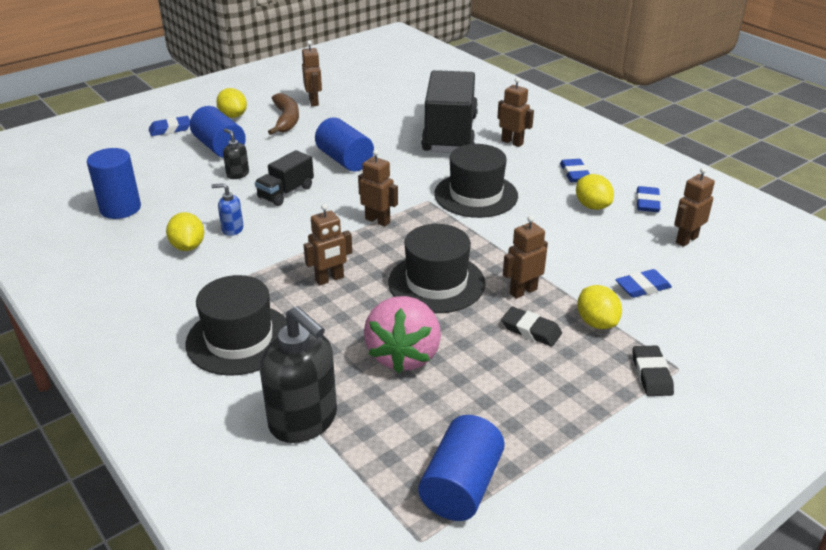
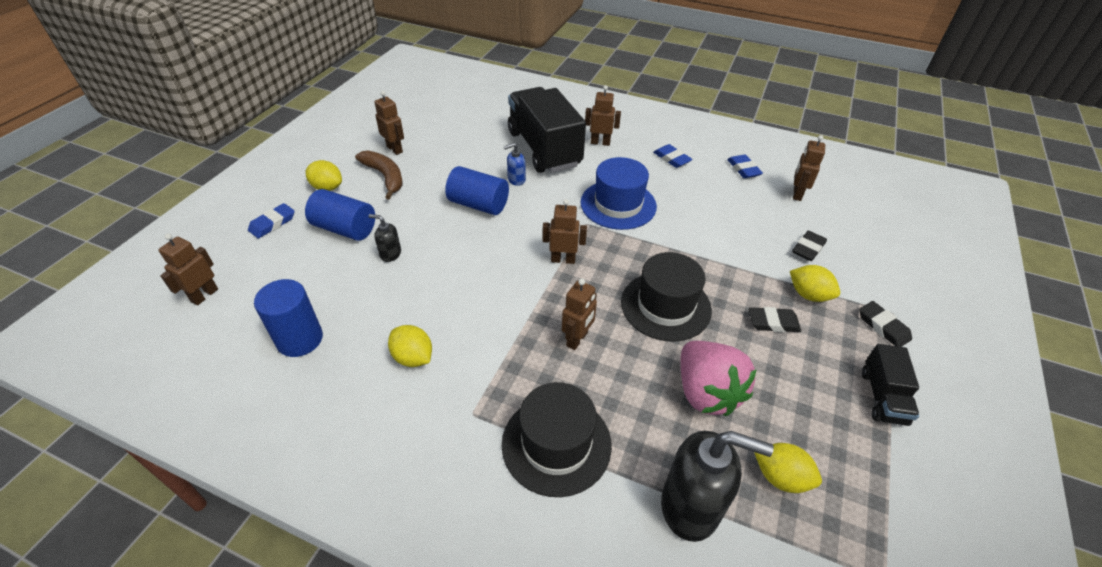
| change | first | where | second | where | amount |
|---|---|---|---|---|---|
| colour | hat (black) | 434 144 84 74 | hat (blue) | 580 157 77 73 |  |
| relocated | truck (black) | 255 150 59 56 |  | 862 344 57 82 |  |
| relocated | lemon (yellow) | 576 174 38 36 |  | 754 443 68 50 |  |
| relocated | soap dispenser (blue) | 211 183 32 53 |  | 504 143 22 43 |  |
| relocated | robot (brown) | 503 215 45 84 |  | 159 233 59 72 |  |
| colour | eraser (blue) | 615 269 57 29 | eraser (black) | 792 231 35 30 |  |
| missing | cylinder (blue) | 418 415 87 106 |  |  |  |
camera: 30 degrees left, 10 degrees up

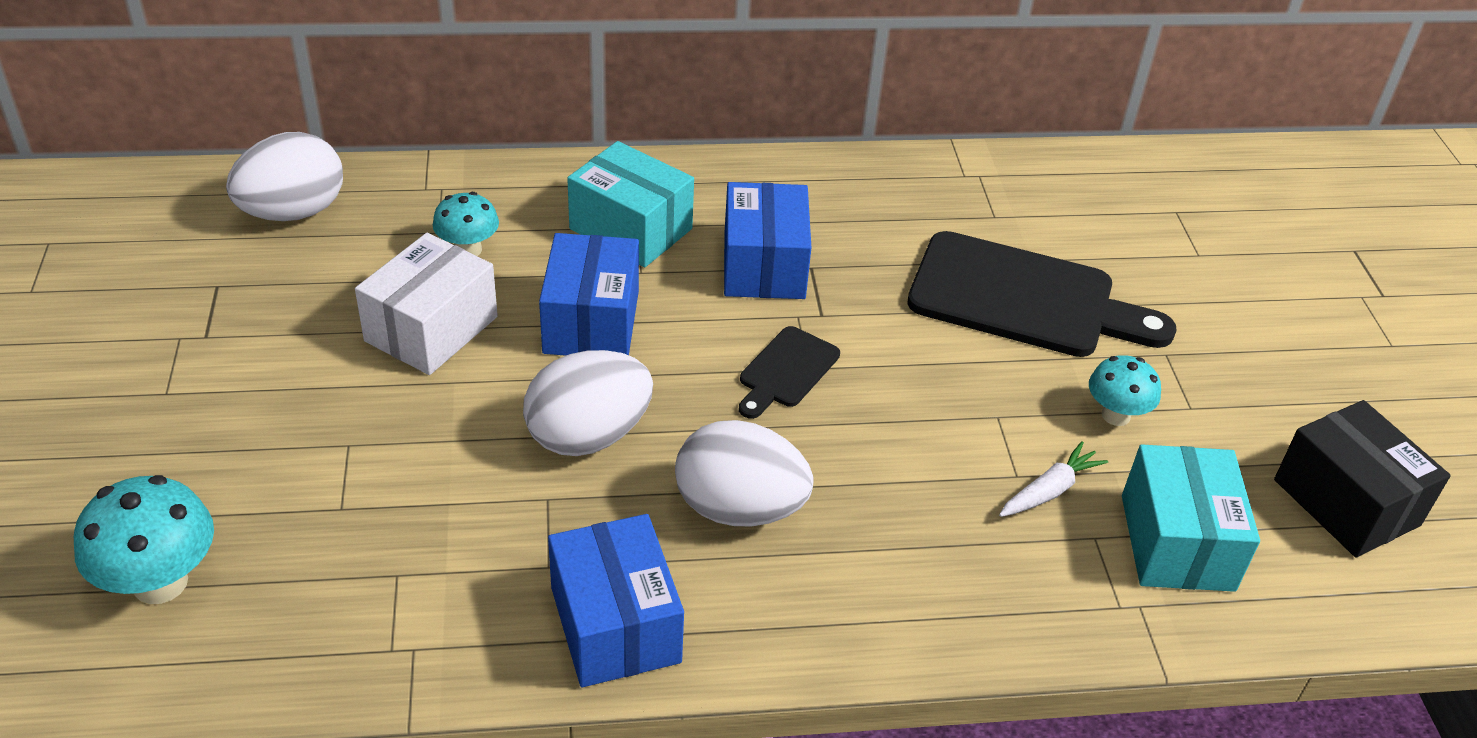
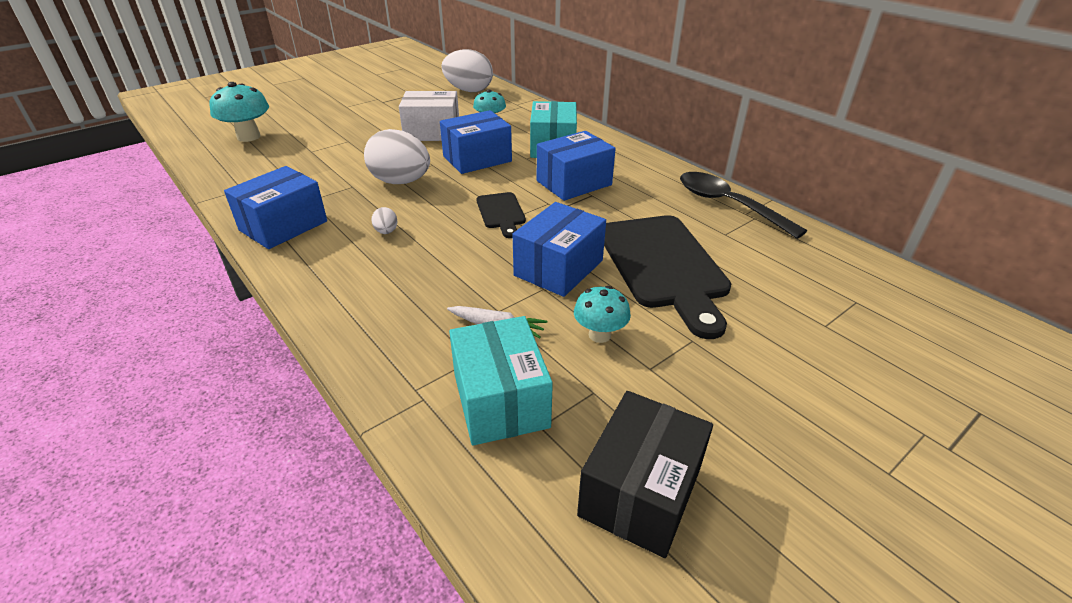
| change | first | where | second | where | amount |
|---|---|---|---|---|---|
| spun | cutting board (black) | 739 326 101 93 |  | 477 192 49 46 | 105 degrees counterclockwise |
| size | egg (white) | 675 420 139 106 |  | 371 207 26 27 | x0.42 |
| spun | box (turquoise) | 1122 444 138 148 |  | 449 316 104 130 | 75 degrees counterclockwise |
| appeared |  |  | spoon (black) | 680 172 127 67 |  |
| appeared |  |  | box (blue) | 513 202 93 95 |  |
camera: 60 degrees right, 5 degrees down

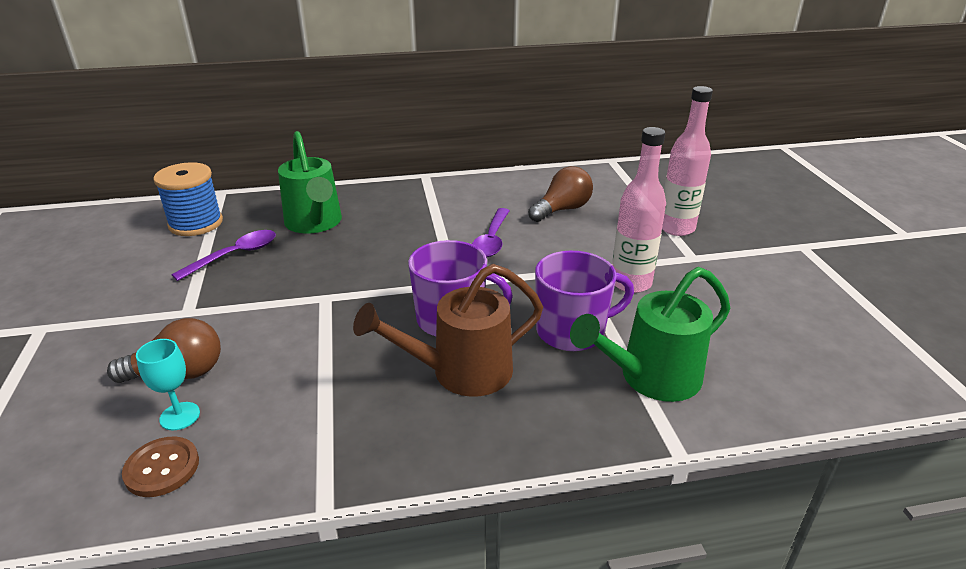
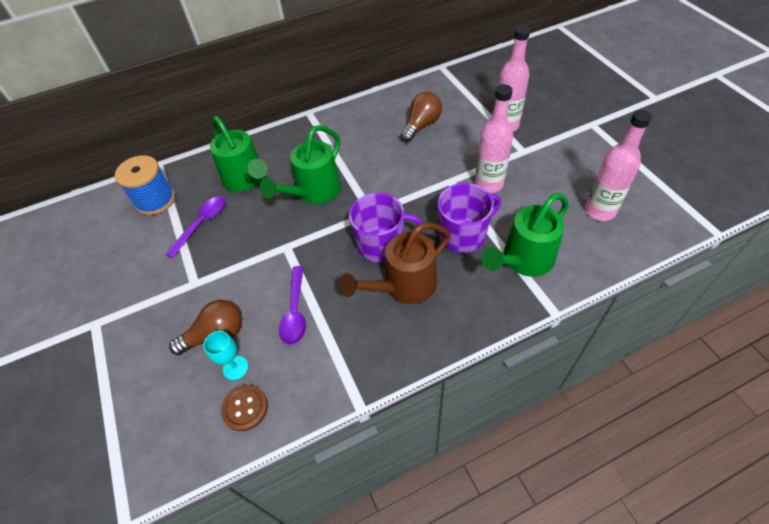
| change | first | where | second | where | amount |
|---|---|---|---|---|---|
| relocated | spoon (purple) | 472 208 38 49 |  | 279 266 27 79 |  |
| appeared |  |  | bottle (pink) | 585 110 67 111 |  |
| appeared |  |  | watering can (green) | 260 125 81 79 |  |
camera: 10 degrees left, 20 degrees up

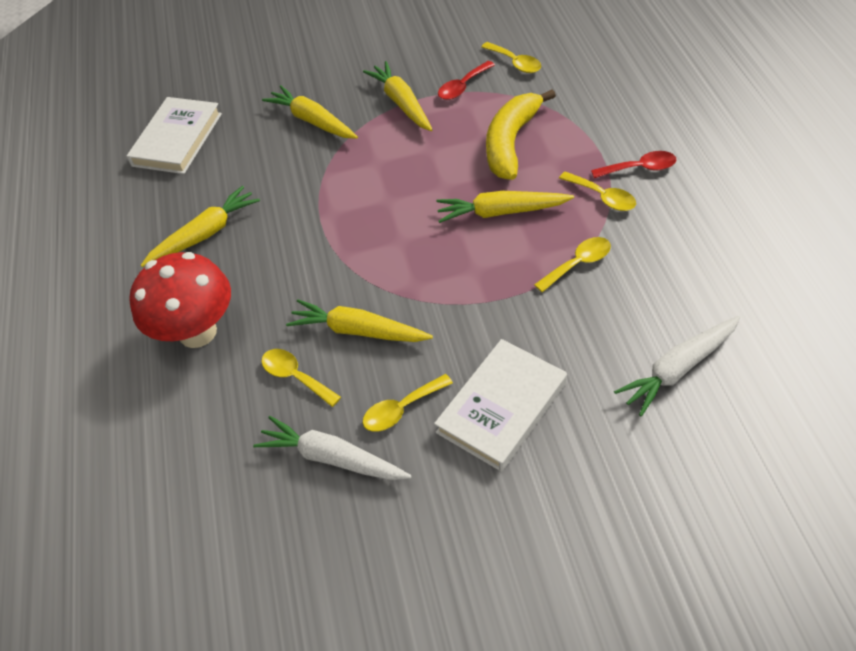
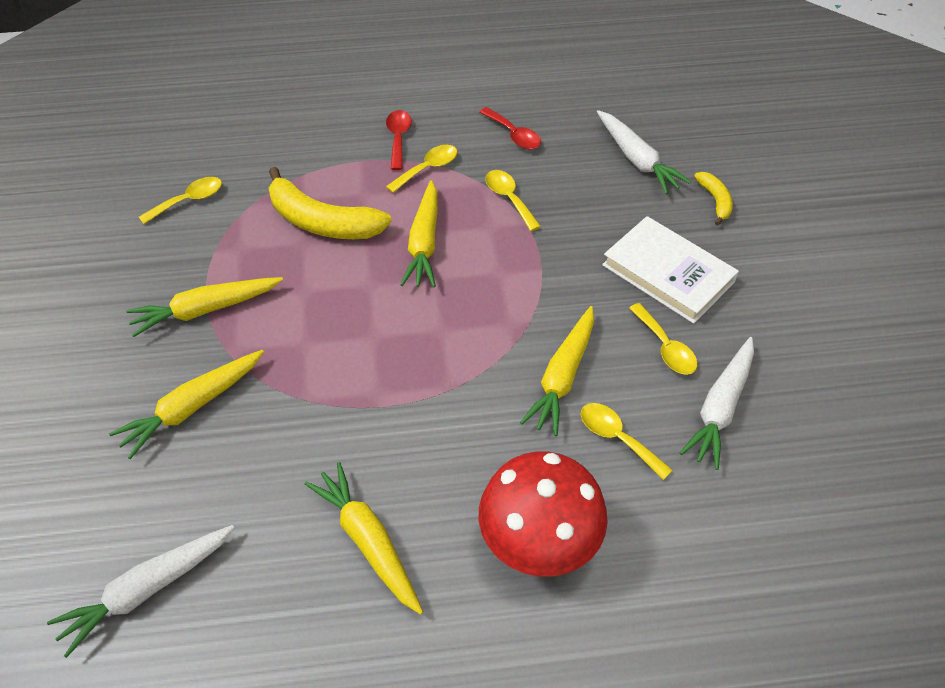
| change | first | where | second | where | amount |
|---|---|---|---|---|---|
| relocated | spoon (red) | 438 61 57 39 |  | 480 107 61 43 |  |
| exchanged | book (white) | 127 97 95 77 | carrot (white) | 47 525 187 133 |  |
| spun | spoon (yellow) | 261 349 80 58 |  | 581 403 92 77 | 90 degrees clockwise |
| appeared |  |  | banana (yellow) | 694 172 39 54 |  |
camera: 90 degrees left, 0 degrees up

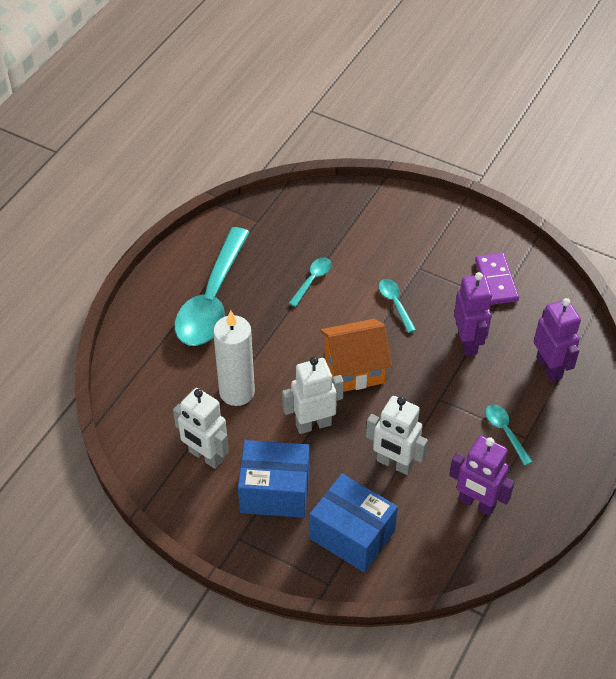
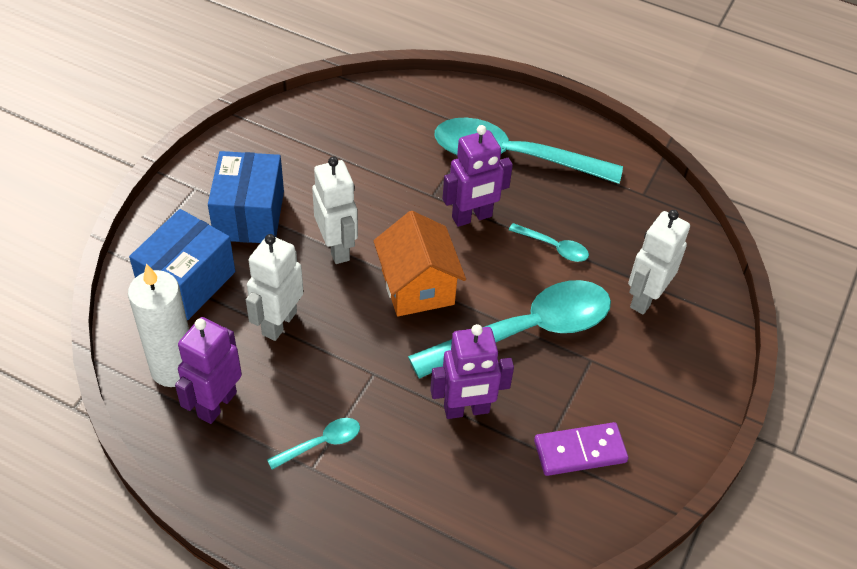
| change | first | where | second | where | amount |
|---|---|---|---|---|---|
| size | spoon (turquoise) | 379 279 37 54 |  | 408 280 203 99 | x2.37 |
| relocated | robot (purple) | 534 298 47 84 |  | 443 125 70 102 |  |
| relocated | candle (white) | 213 310 42 96 |  | 128 263 61 124 |  |
| relocated | robot (white) | 173 388 56 81 |  | 628 210 62 105 |  |
camera: 85 degrees right, 0 degrees up

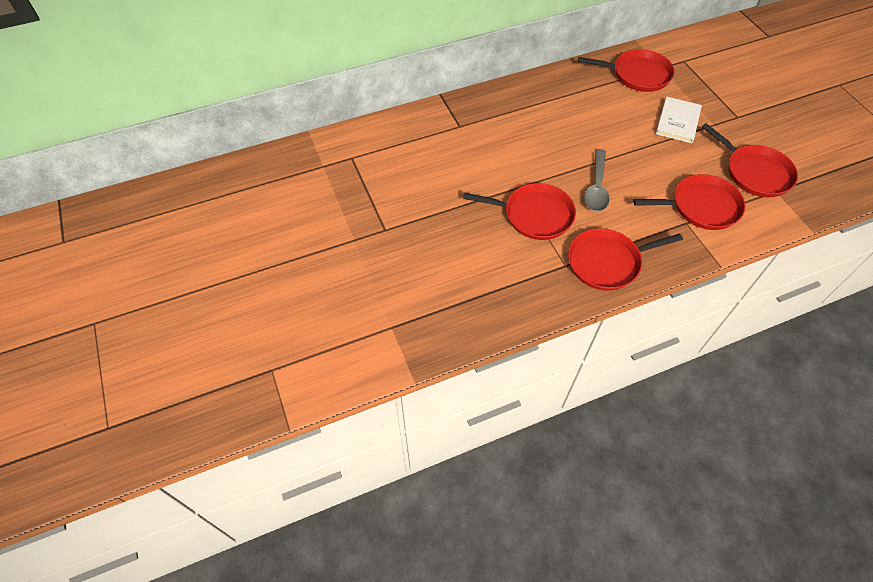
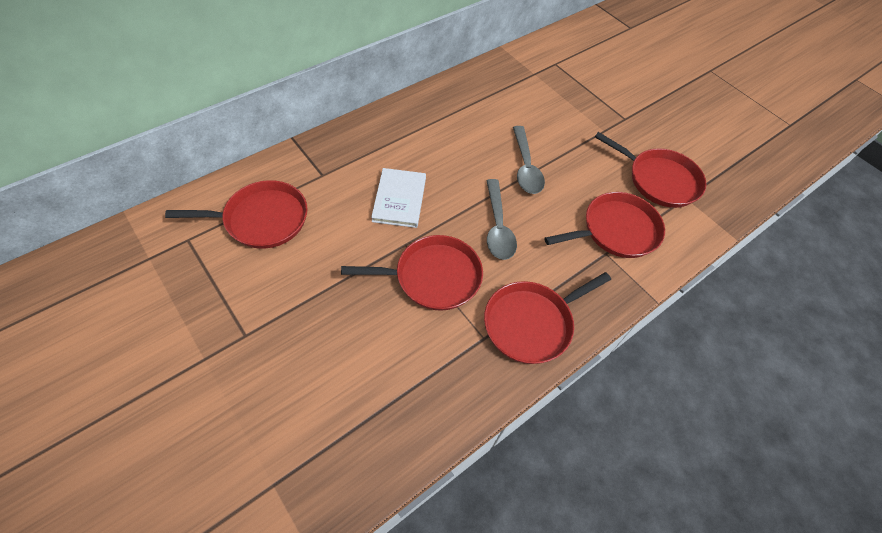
| change | first | where | second | where | amount |
|---|---|---|---|---|---|
| relocated | pan (red) | 578 49 96 43 |  | 165 180 143 69 |  |
| relocated | book (white) | 656 97 46 46 |  | 371 168 55 60 |  |
| appeared |  |  | spoon (grey) | 513 126 32 68 |  |
camera: 20 degrees left, 0 degrees up

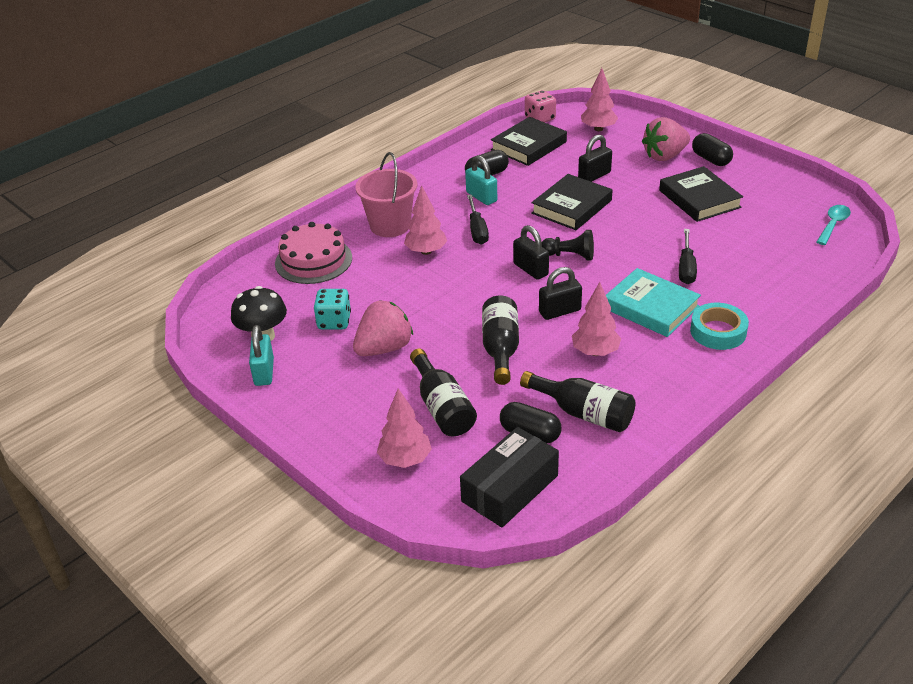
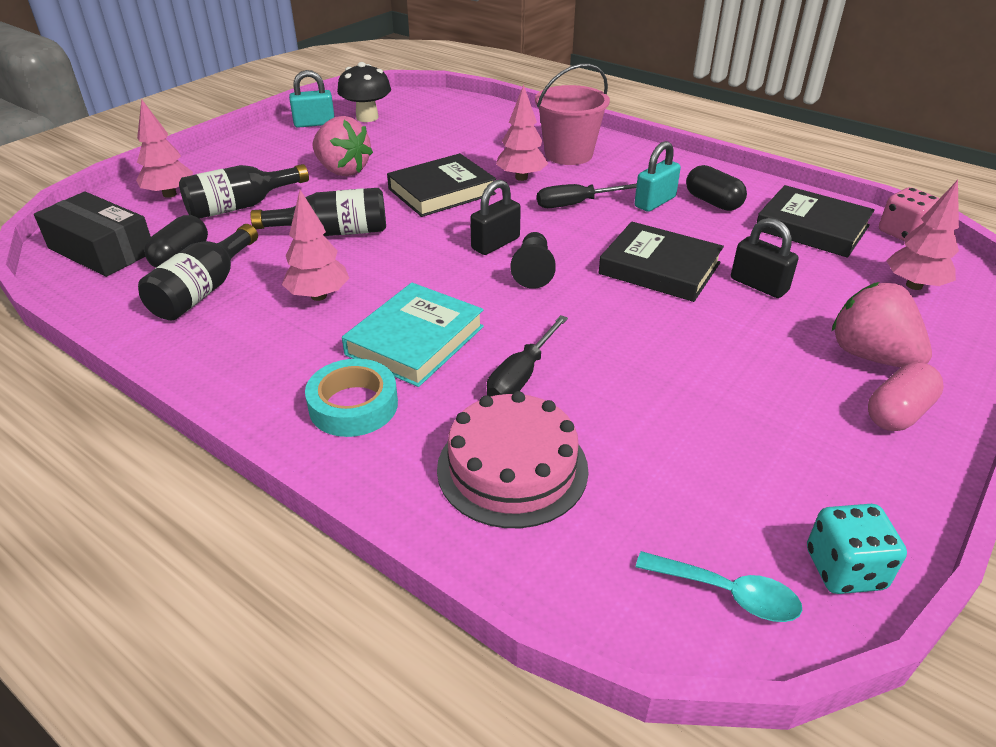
| change | first | where | second | where | amount |
|---|---|---|---|---|---|
| colour | capsule (black) | 692 133 41 33 | capsule (pink) | 868 362 76 69 |  |
| relocated | book (black) | 659 166 84 56 |  | 387 153 109 64 |  |
| relocated | cake (pink) | 275 222 77 62 |  | 437 391 151 137 |  |
| spun | screwdriver (black) | 679 229 18 55 |  | 487 315 81 82 | 60 degrees counterclockwise |
| missing | padlock (black) | 539 267 43 53 |  |  |  |
| relocated | dice (turquoise) | 314 289 37 40 |  | 807 504 100 90 |  |
camera: 80 degrees right, 0 degrees up

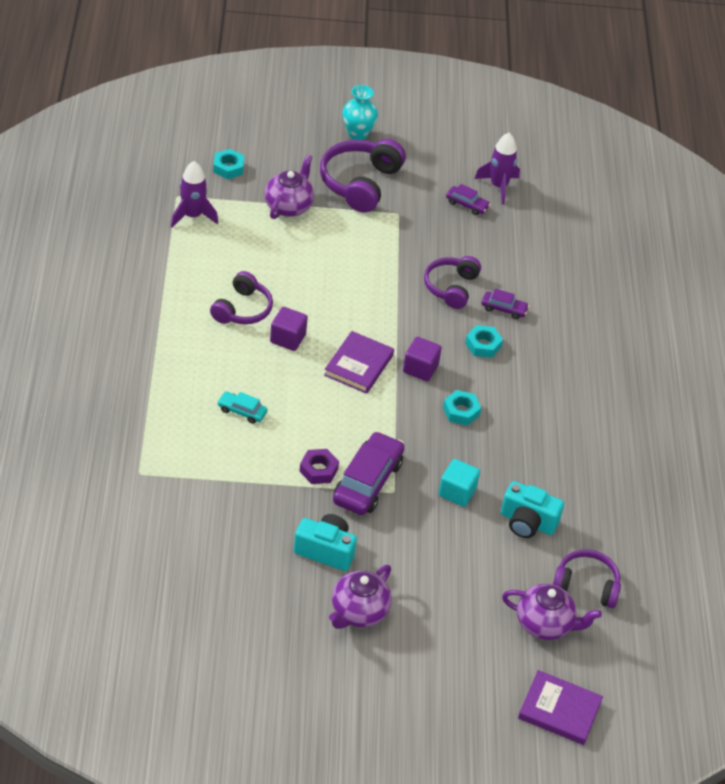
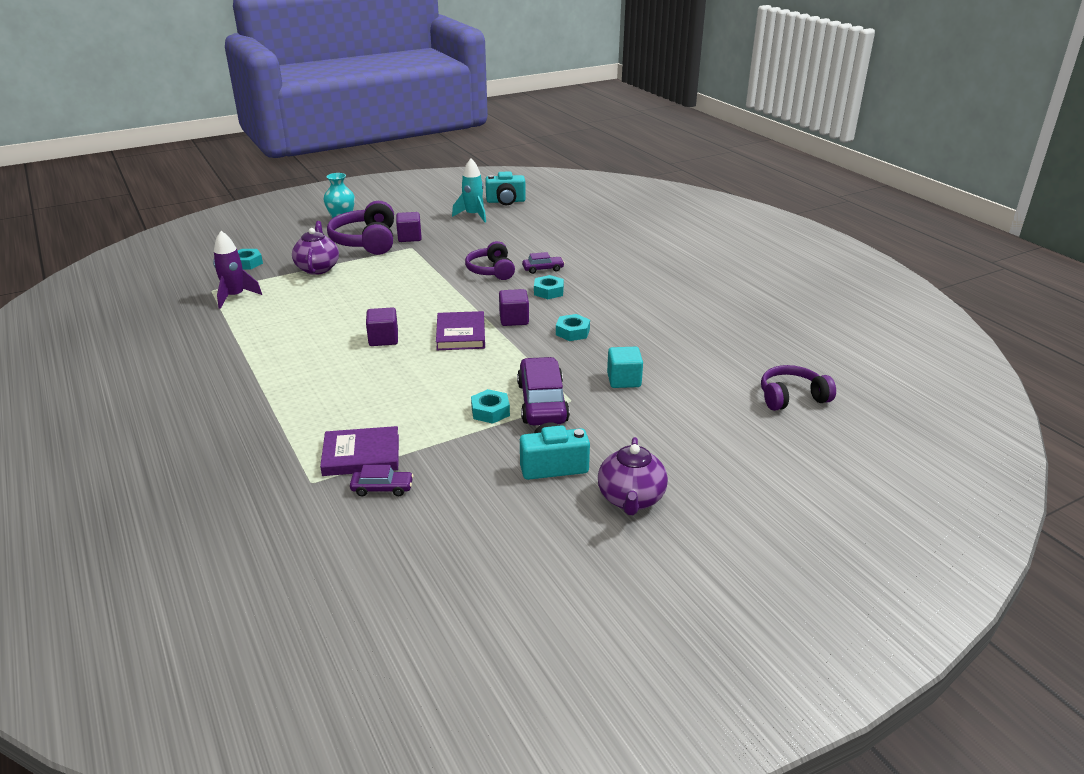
| change | first | where | second | where | amount |
|---|---|---|---|---|---|
| colour | rocket (purple) | 475 133 45 71 | rocket (turquoise) | 452 159 34 63 |  |
| relocated | car (purple) | 446 184 45 31 |  | 350 465 64 31 |  |
| missing | headphones (purple) | 210 271 63 53 |  |  |  |
| missing | car (turquoise) | 217 391 51 33 |  |  |  |
| colour | nut (purple) | 299 449 40 35 | nut (turquoise) | 471 389 39 35 |  |
| relocated | camera (turquoise) | 501 481 63 57 |  | 485 171 41 34 |  |
| missing | teapot (purple) | 502 584 100 56 |  |  |  |
| relocated | book (purple) | 518 670 85 75 |  | 320 426 79 50 |  |
| appeared |  |  | cube (purple) | 396 212 26 30 |  |
camera: 25 degrees left, 15 degrees down

